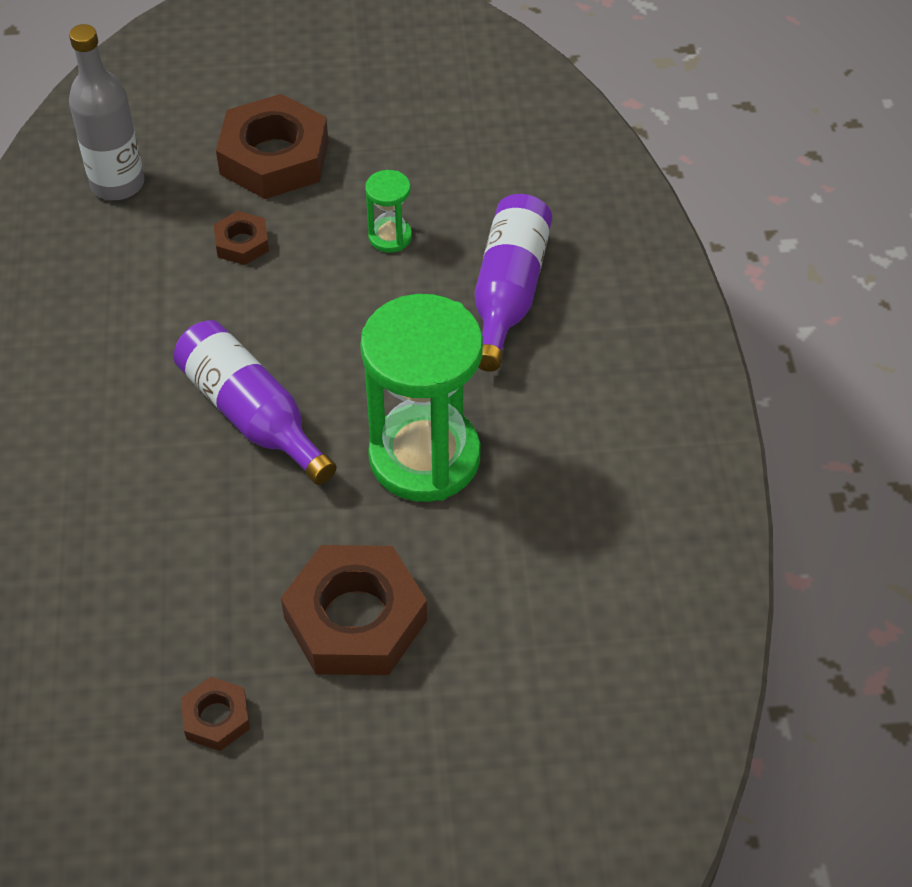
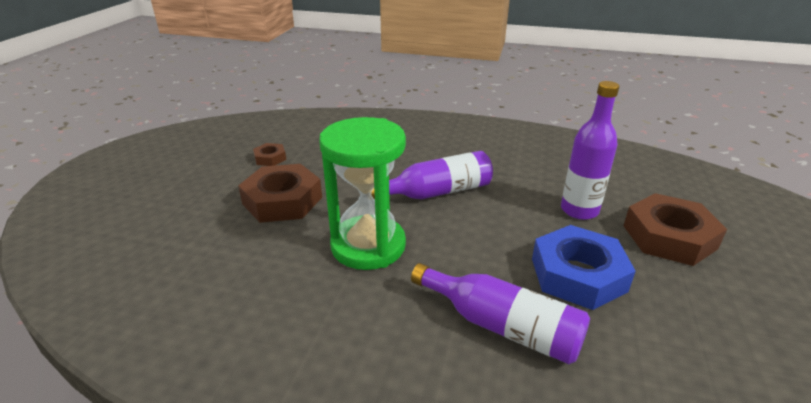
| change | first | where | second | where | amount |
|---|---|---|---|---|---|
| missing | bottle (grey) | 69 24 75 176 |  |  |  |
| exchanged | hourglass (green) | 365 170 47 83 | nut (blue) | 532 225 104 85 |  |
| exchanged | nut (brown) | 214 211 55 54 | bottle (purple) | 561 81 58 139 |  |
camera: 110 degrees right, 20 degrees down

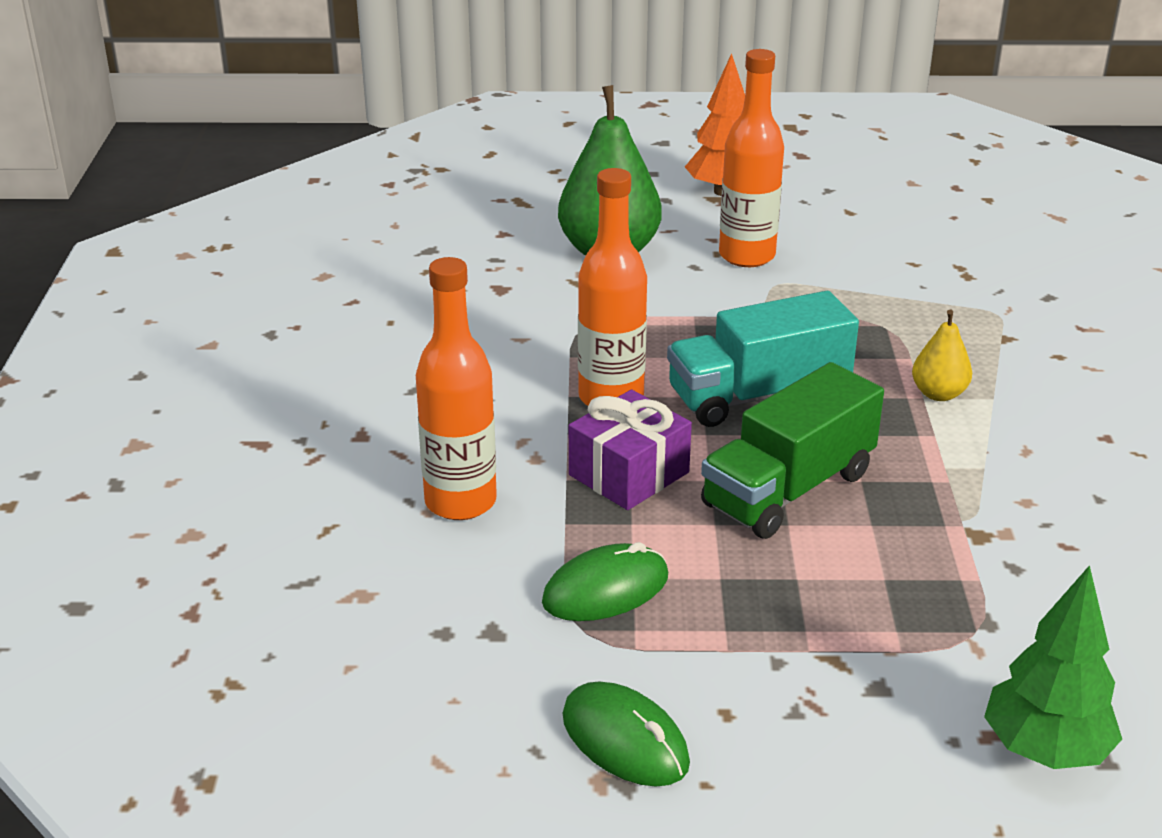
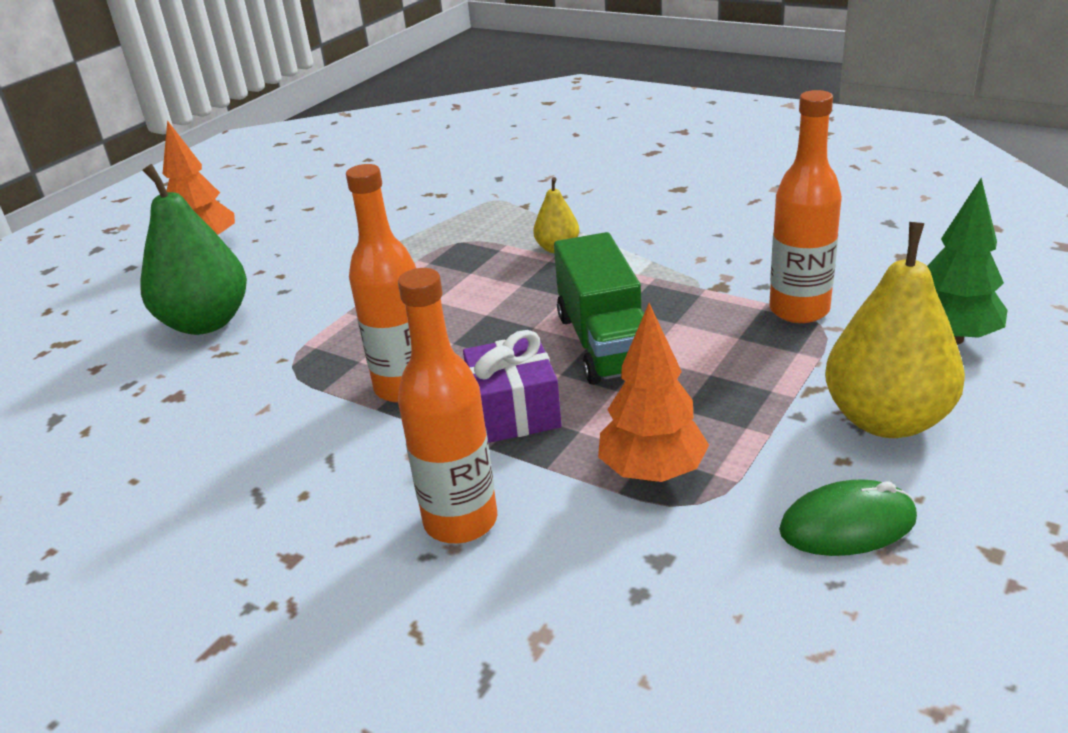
| change | first | where | second | where | amount |
|---|---|---|---|---|---|
| relocated | bottle (orange) | 719 49 65 218 |  | 769 90 73 233 |  |
| missing | truck (turquoise) | 667 291 192 136 |  |  |  |
| exchanged | mouse (green) | 542 542 126 79 | tree (orange) | 598 303 111 179 |  |
| appeared |  |  | pear (yellow) | 825 222 140 216 |  |
camera: 55 degrees left, 0 degrees up

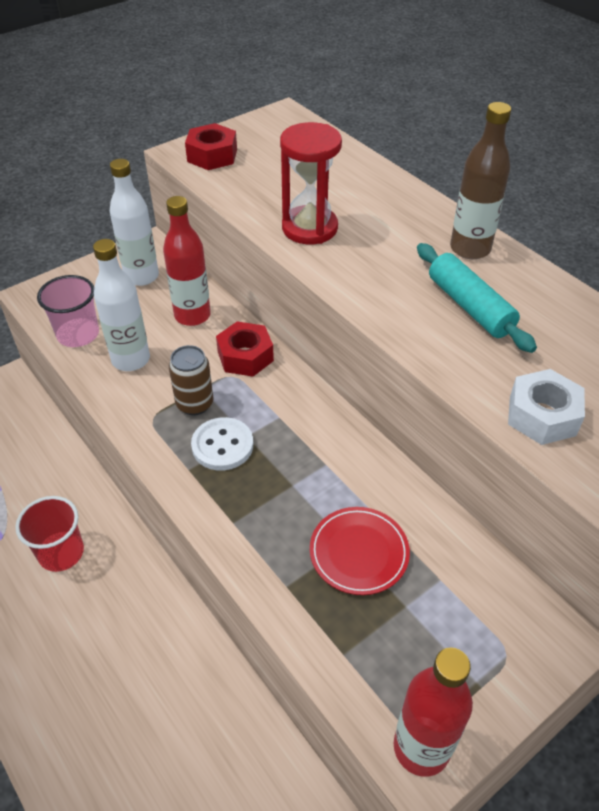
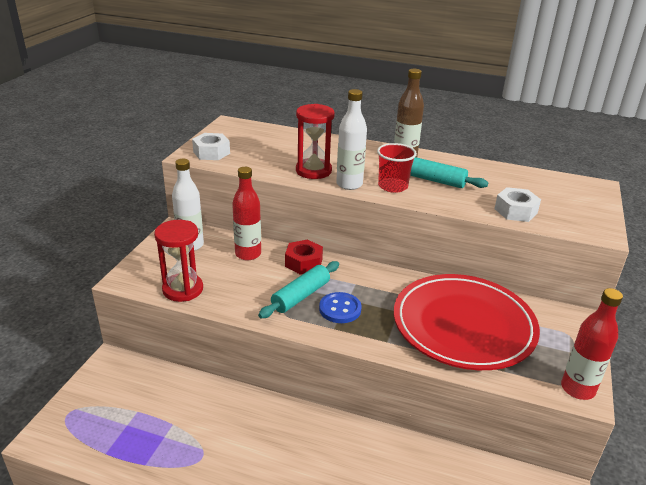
| change | first | where | second | where | amount |
|---|---|---|---|---|---|
| colour | nut (red) | 185 123 52 47 | nut (white) | 192 133 38 27 |  |
| relocated | bottle (white) | 93 239 57 132 |  | 336 89 31 101 |  |
| exchanged | cup (pink) | 37 275 62 72 | hourglass (red) | 154 220 49 82 |  |
| exchanged | can (brown) | 169 345 44 70 | rolling pin (turquoise) | 258 261 81 57 |  |
| colour | button (white) | 191 417 62 54 | button (blue) | 319 292 42 31 |  |
| relocated | cup (red) | 15 496 69 76 |  | 377 143 40 50 |  |
| size | plate (red) | 310 507 100 88 |  | 394 274 146 96 | x2.29 |
camera: 35 degrees left, 15 degrees down

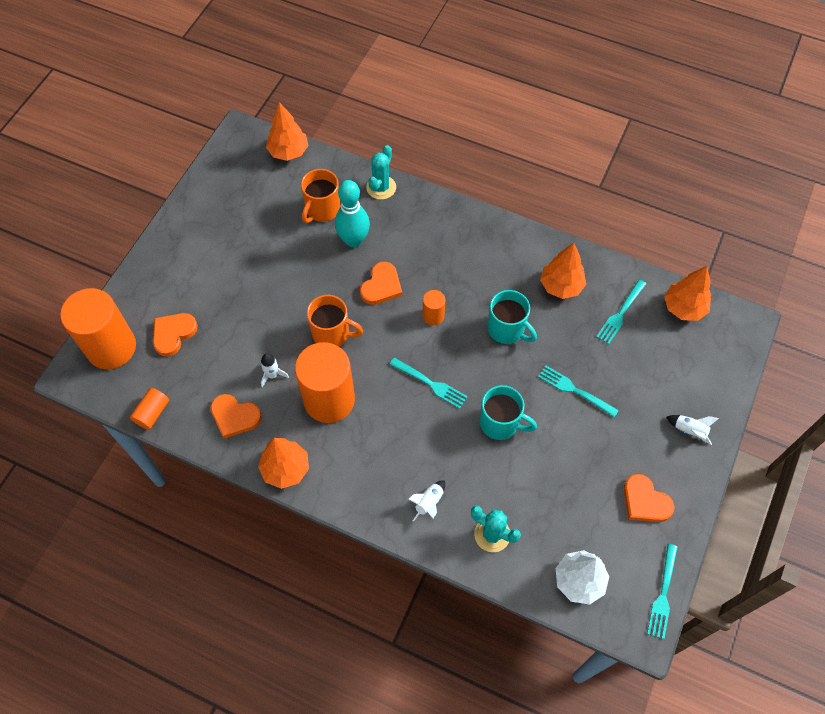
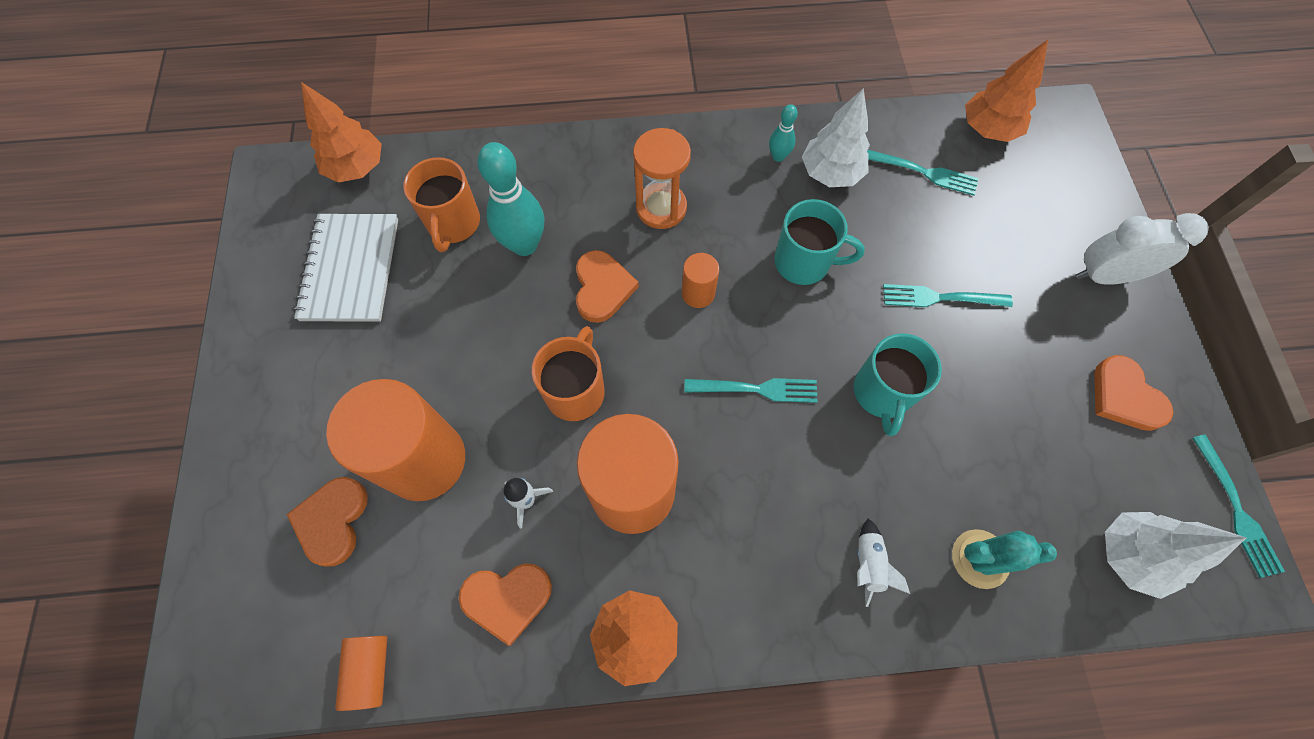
| change | first | where | second | where | amount |
|---|---|---|---|---|---|
| missing | cactus (turquoise) | 366 145 30 55 |  |  |  |
| colour | tree (orange) | 540 243 46 56 | tree (white) | 802 88 68 99 |  |
| spun | fork (turquoise) | 596 280 50 64 |  | 867 150 112 45 | 75 degrees counterclockwise |
| relocated | cylinder (orange) | 60 288 76 81 |  | 326 379 139 122 |  |
| spun | mug (orange) | 307 295 56 52 |  | 532 326 73 95 | 60 degrees counterclockwise |
| spun | mug (turquoise) | 480 385 57 55 |  | 854 334 88 102 | 105 degrees clockwise |
| exchanged | rocket (white) | 666 415 53 30 | clock (white) | 1076 213 133 72 |  |
| spun | heart (orange) | 624 474 51 48 |  | 1094 355 79 76 | 45 degrees clockwise |
| appeared |  |  | bowling pin (turquoise) | 769 104 29 58 |  |
| appeared |  |  | hourglass (orange) | 633 128 58 101 |  |
| appeared |  |  | notebook (white) | 293 214 105 108 |  |
camera: 30 degrees left, 5 degrees up

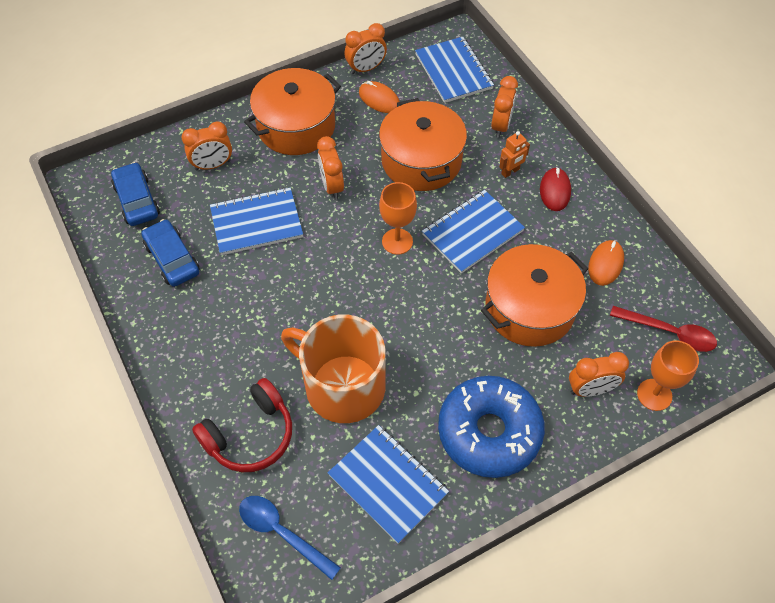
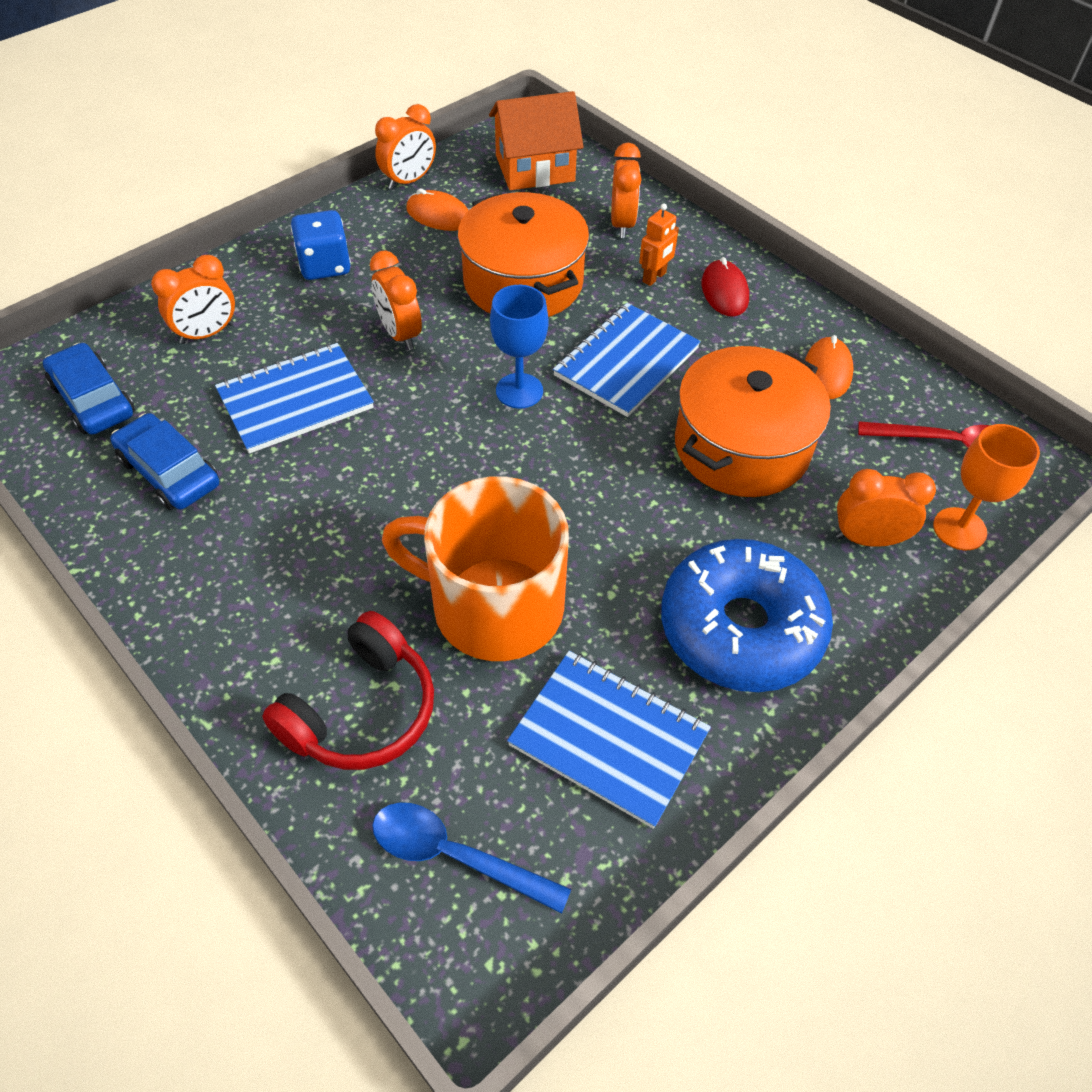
| change | first | where | second | where | amount |
|---|---|---|---|---|---|
| exchanged | notebook (blue) | 415 37 79 66 | house (orange) | 489 91 95 99 |  |
| exchanged | pot (orange) | 244 68 97 87 | dice (blue) | 291 210 60 70 |  |
| colour | goblet (orange) | 379 182 38 73 | goblet (blue) | 490 285 58 123 |  |
| spun | clock (orange) | 569 352 60 45 |  | 836 469 100 78 | 150 degrees counterclockwise |
camera: 15 degrees left, 5 degrees down

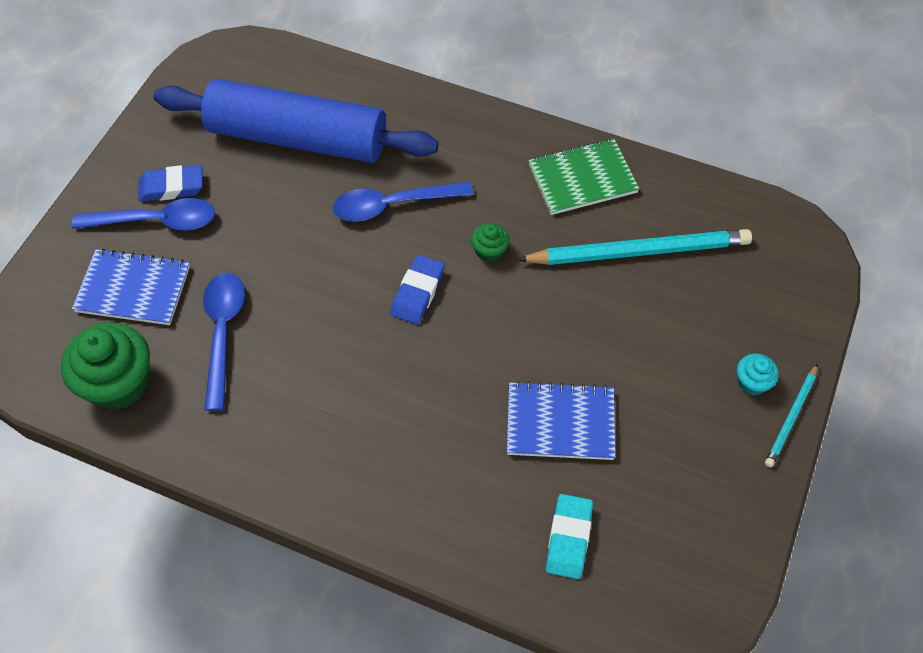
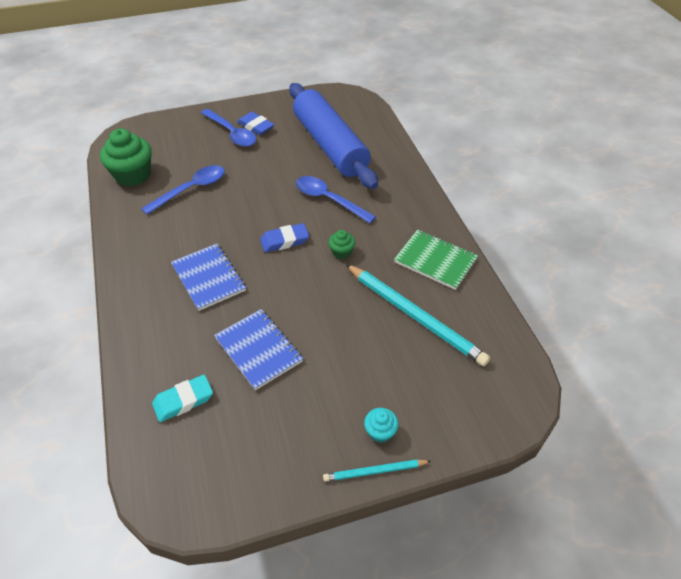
| change | first | where | second | where | amount |
|---|---|---|---|---|---|
| relocated | notebook (blue) | 72 248 118 77 |  | 171 244 75 67 |  |
camera: 50 degrees right, 10 degrees down

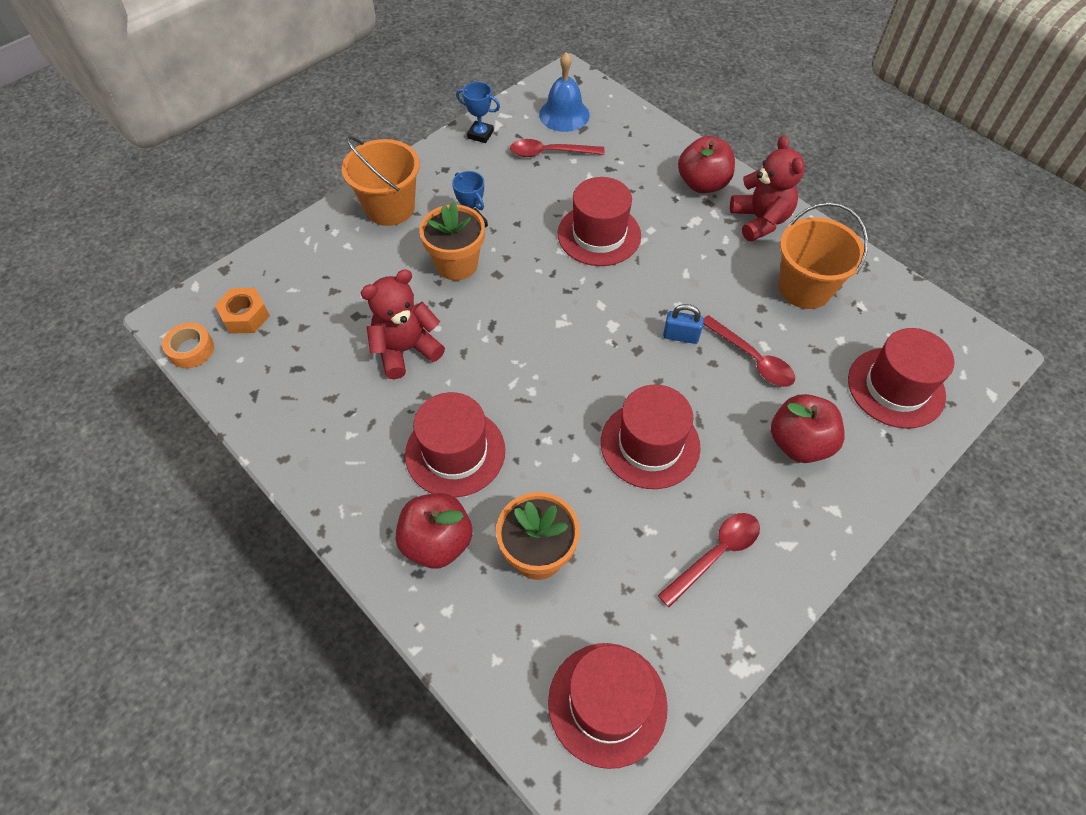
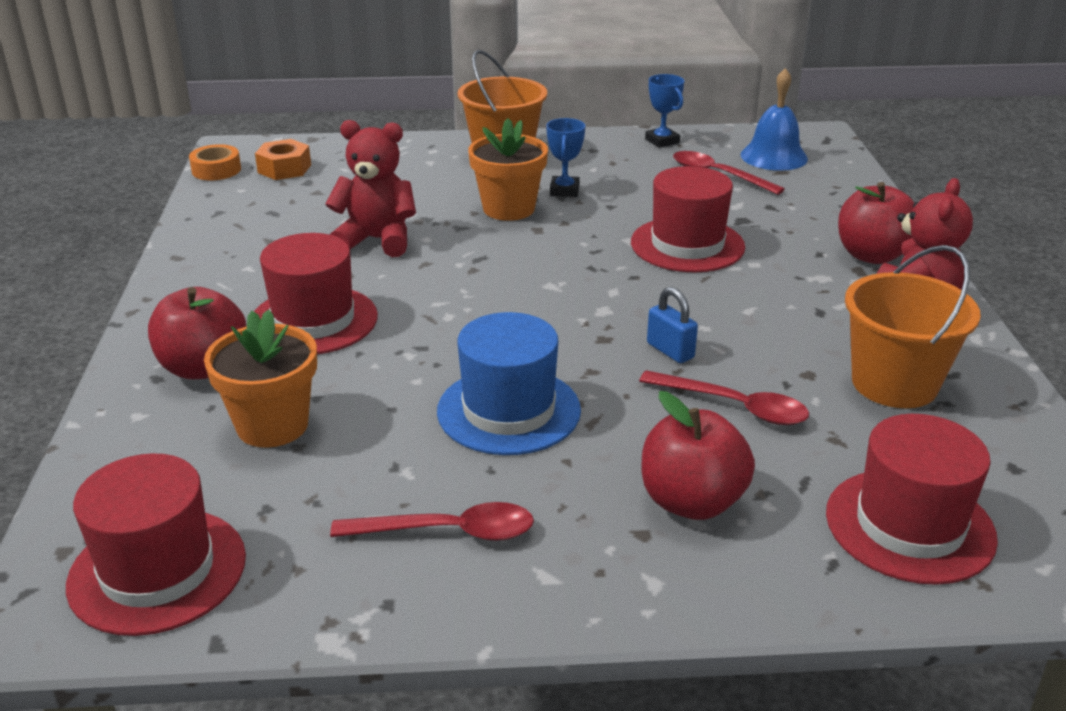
| change | first | where | second | where | amount |
|---|---|---|---|---|---|
| spun | spoon (red) | 703 315 92 72 |  | 639 370 170 55 | 60 degrees counterclockwise |
| colour | hat (red) | 601 385 99 104 | hat (blue) | 437 312 144 143 |  |
camera: 40 degrees right, 25 degrees down

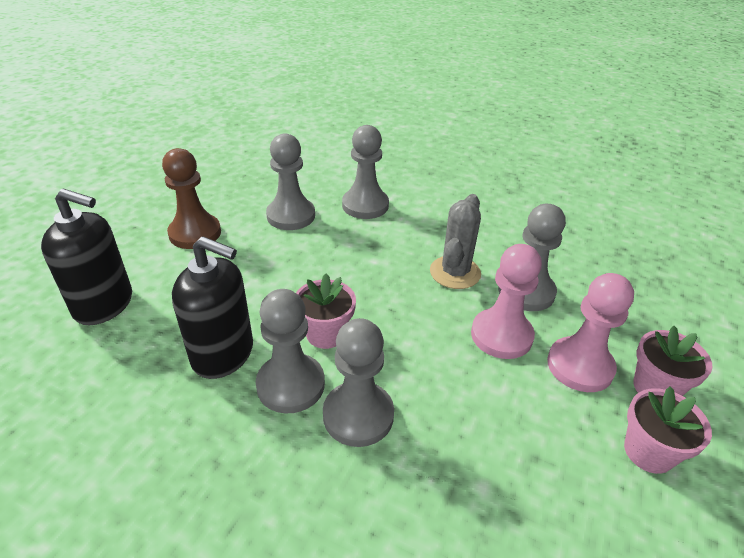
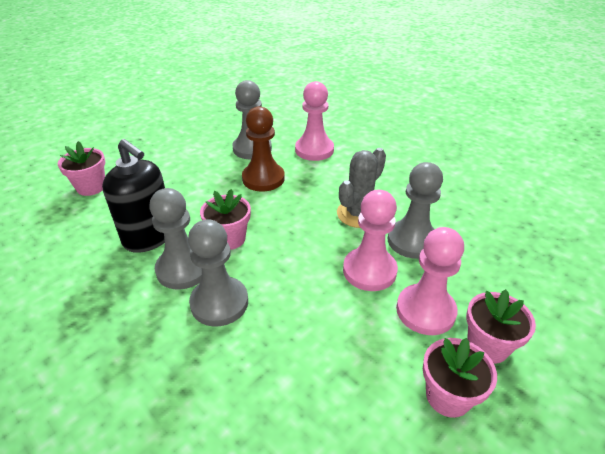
| change | first | where | second | where | amount |
|---|---|---|---|---|---|
| colour | pawn (grey) | 342 125 47 94 | pawn (pink) | 295 81 39 80 |  |
| relocated | pawn (brown) | 162 148 59 101 |  | 242 106 43 85 |  |
| exchanged | soap dispenser (black) | 41 189 91 136 | flower pot (pink) | 57 141 48 55 |  |
camera: 20 degrees right, 0 degrees up

